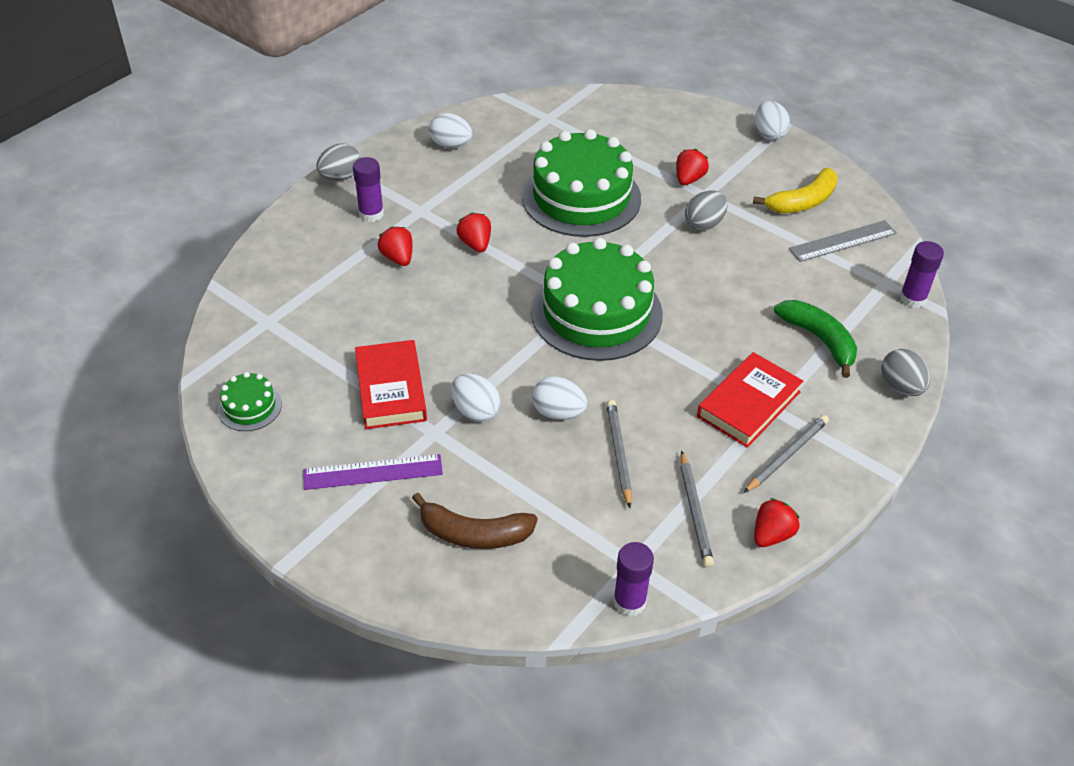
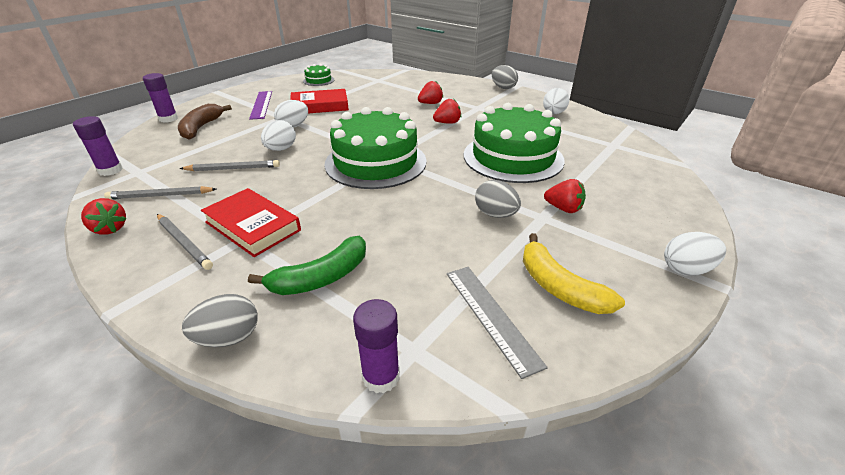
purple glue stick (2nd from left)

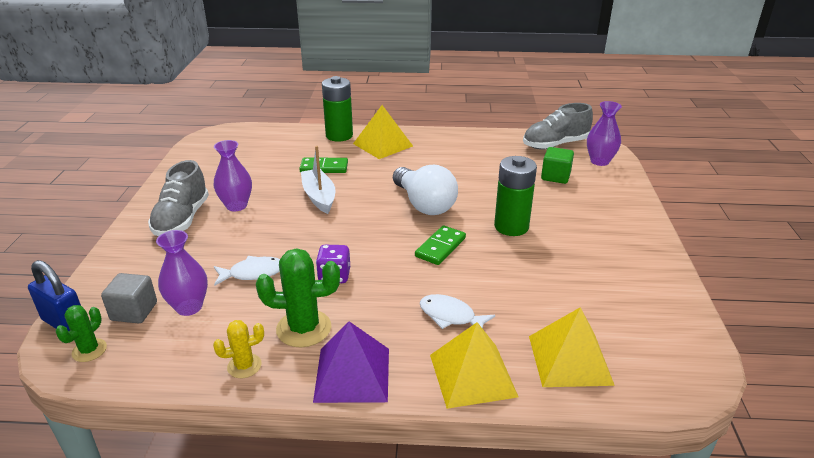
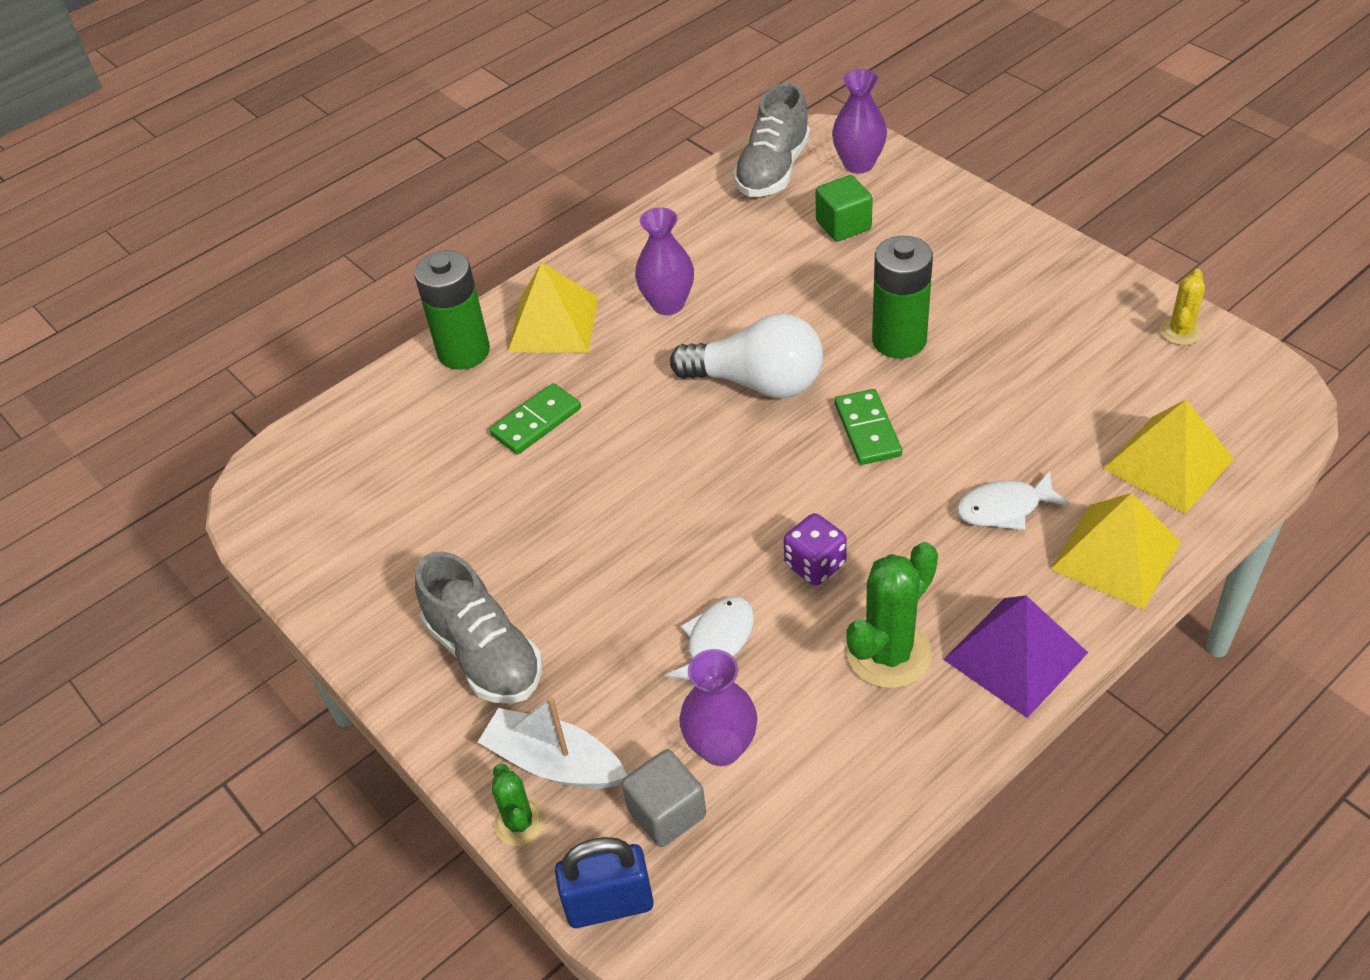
purple vase (1st from left)
white boat
green cactus (1st from left)
yellow cactus

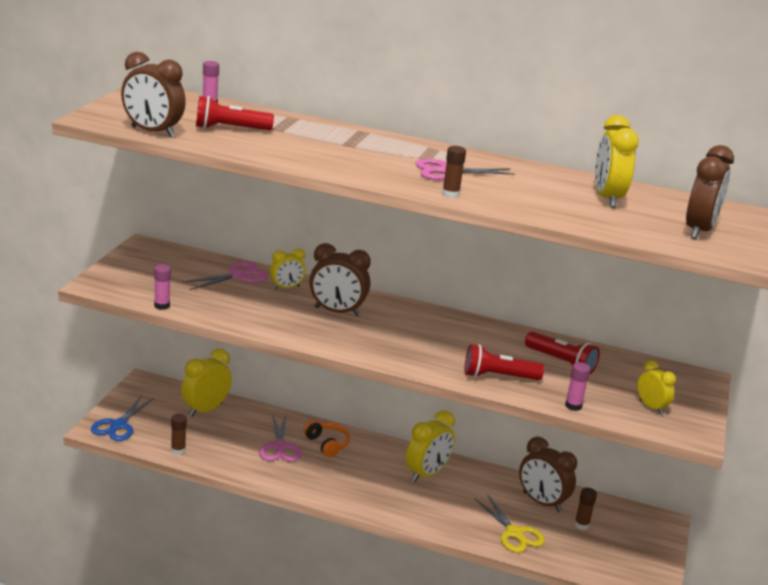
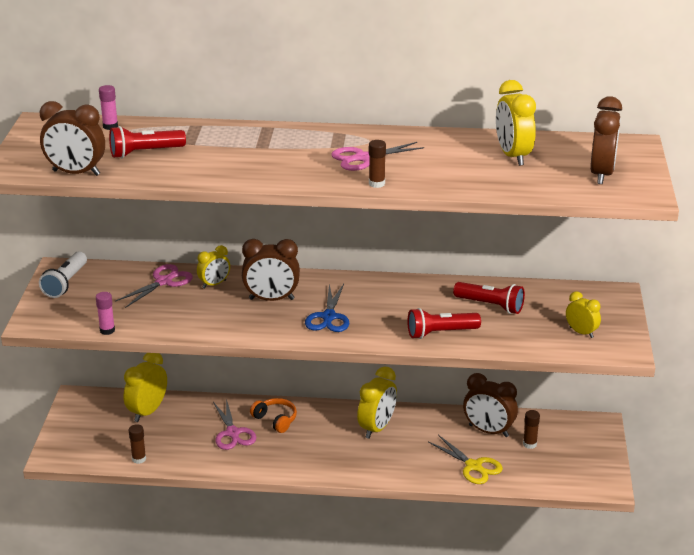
pink glue stick (3rd from left in the first image)
blue scissors
white flashlight

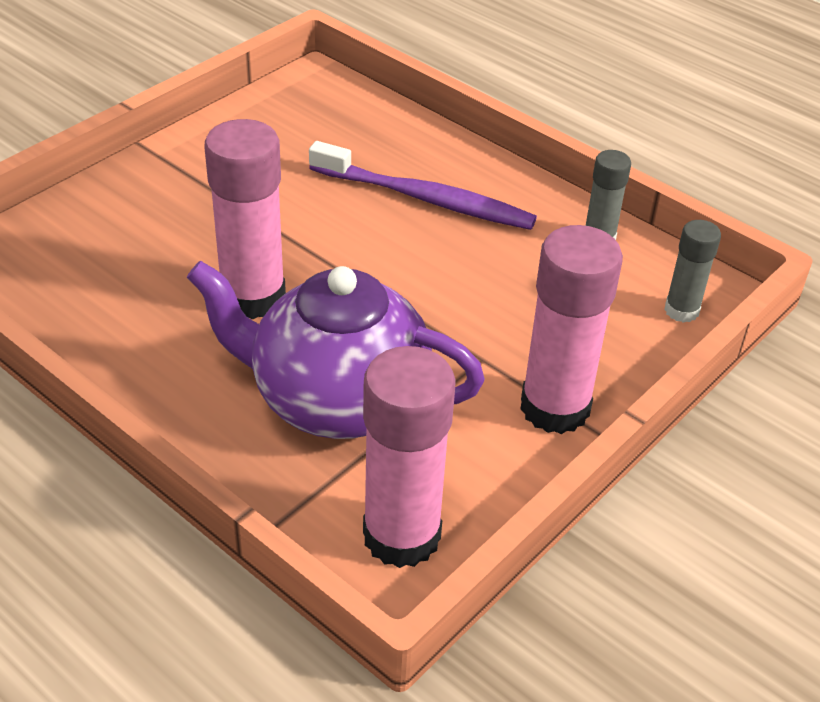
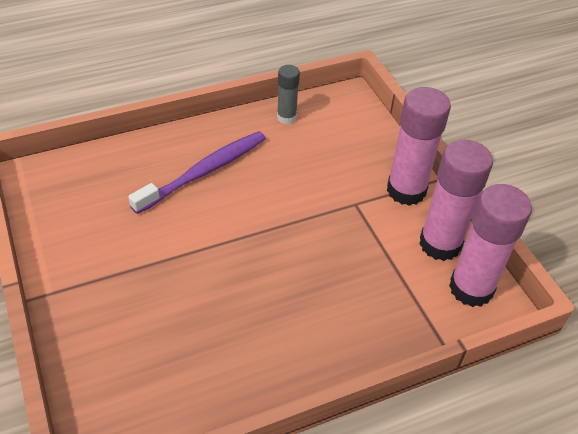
pink glue stick (2nd from left)
grey glue stick (2nd from left in the first image)
purple teapot

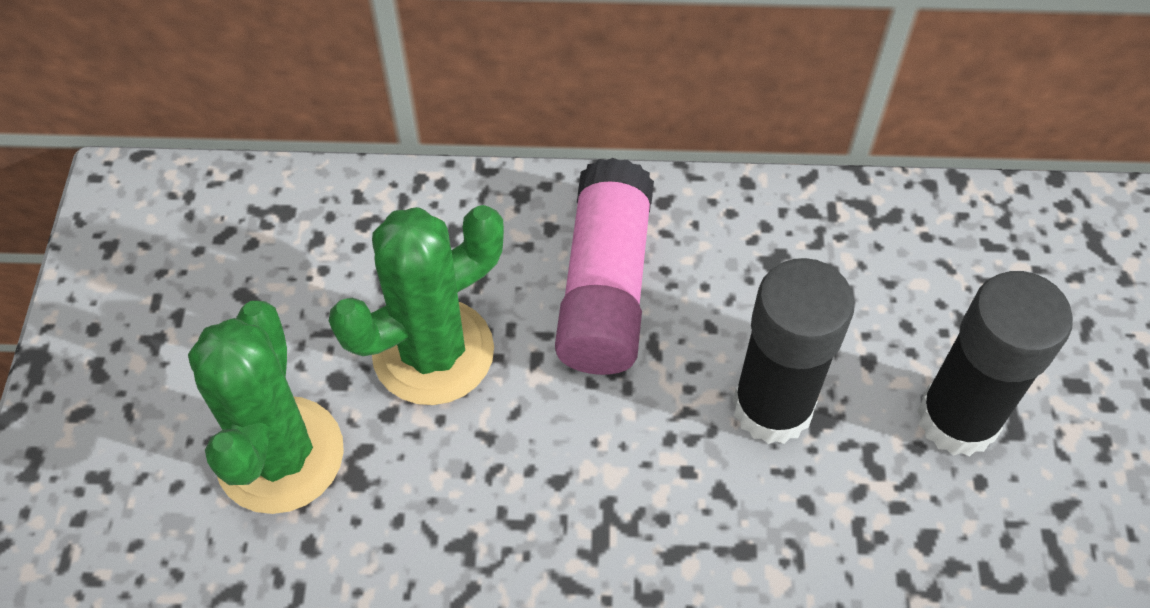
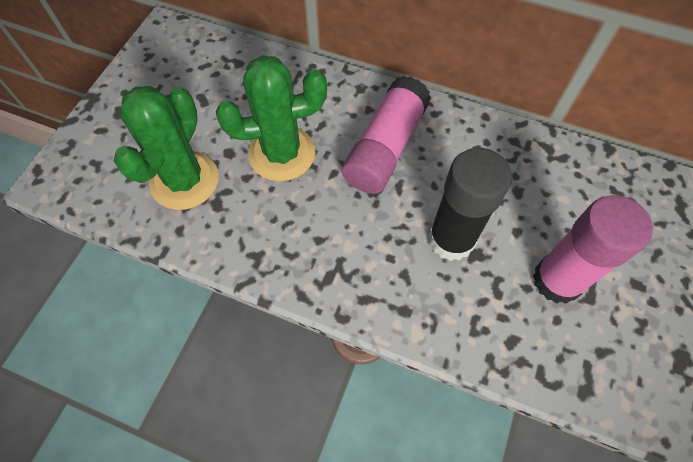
pink glue stick (2nd from left)

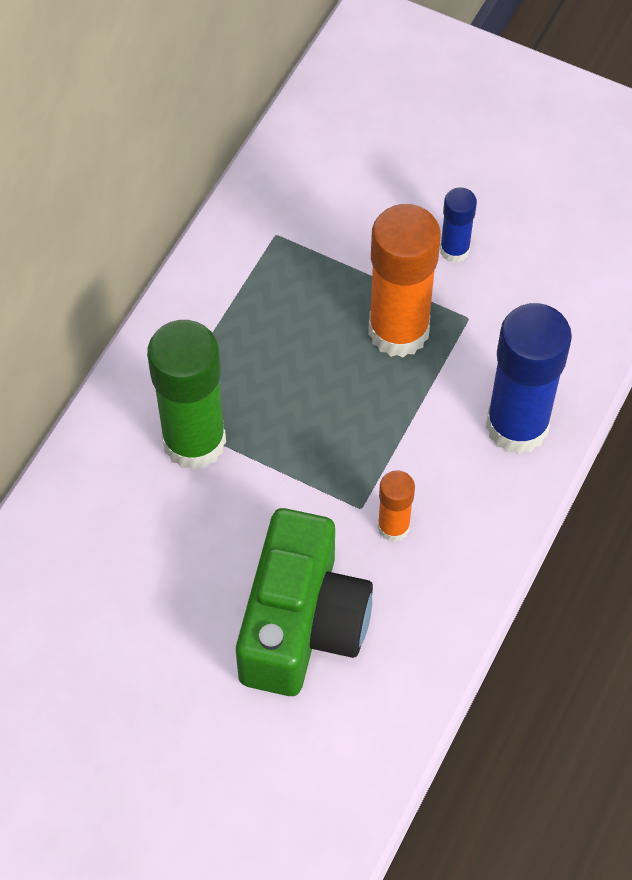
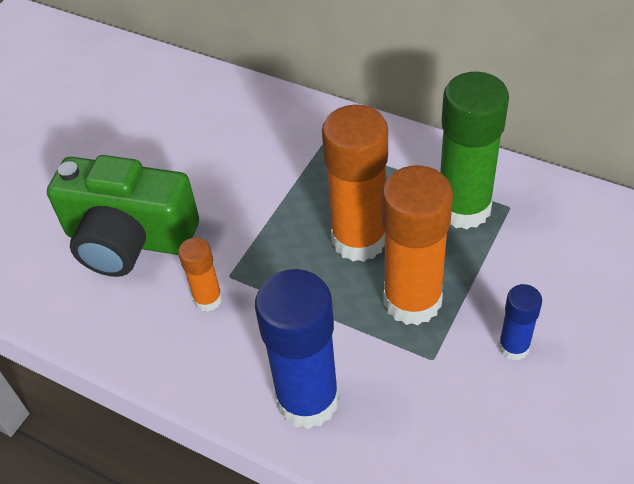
green glue stick
orange glue stick (2nd from left)

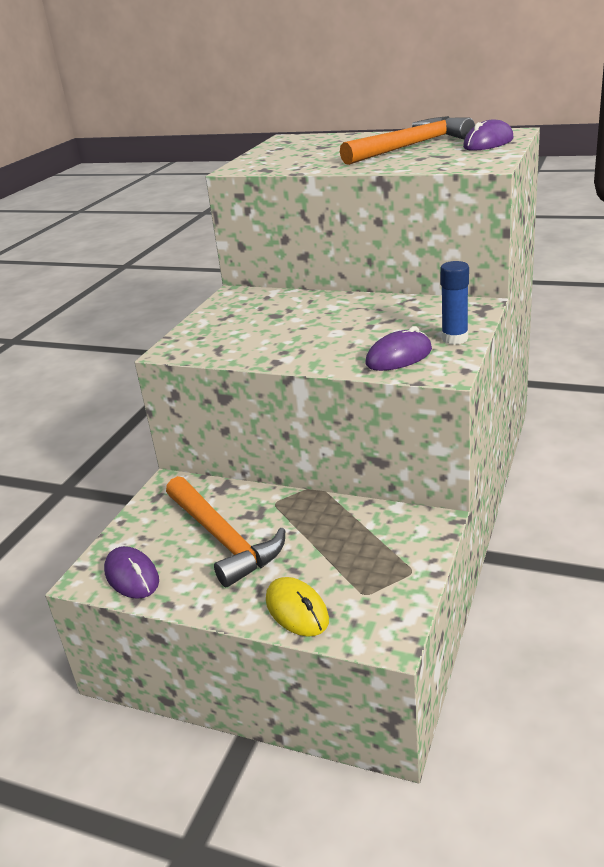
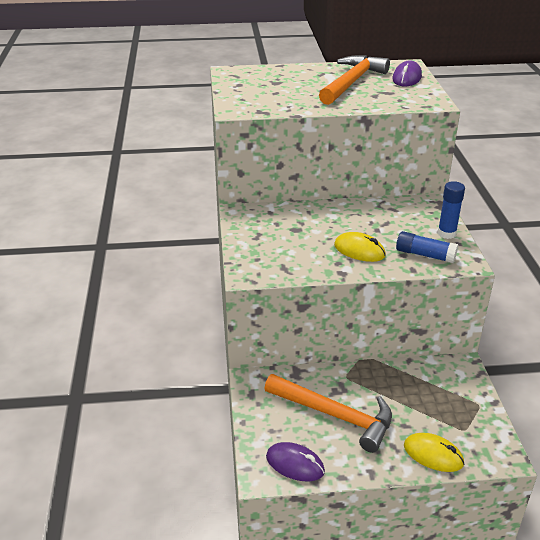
blue glue stick (1st from left)
yellow mouse (1st from left)

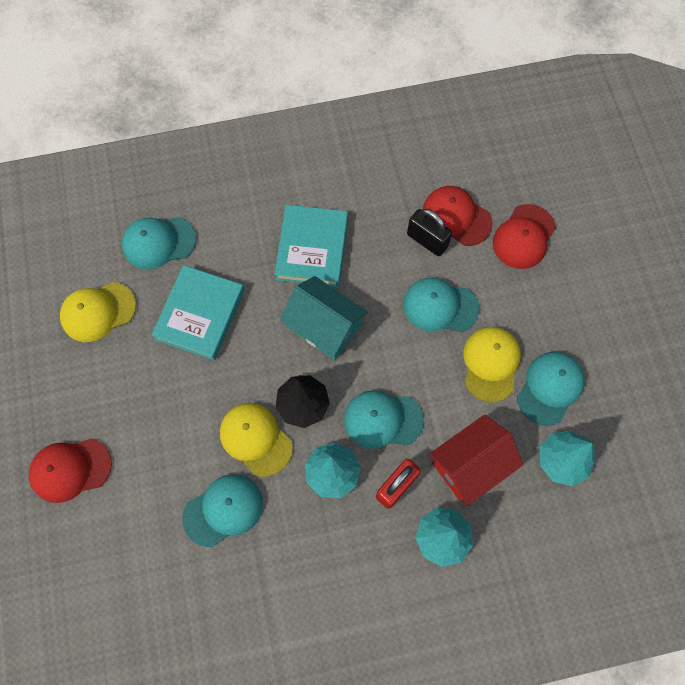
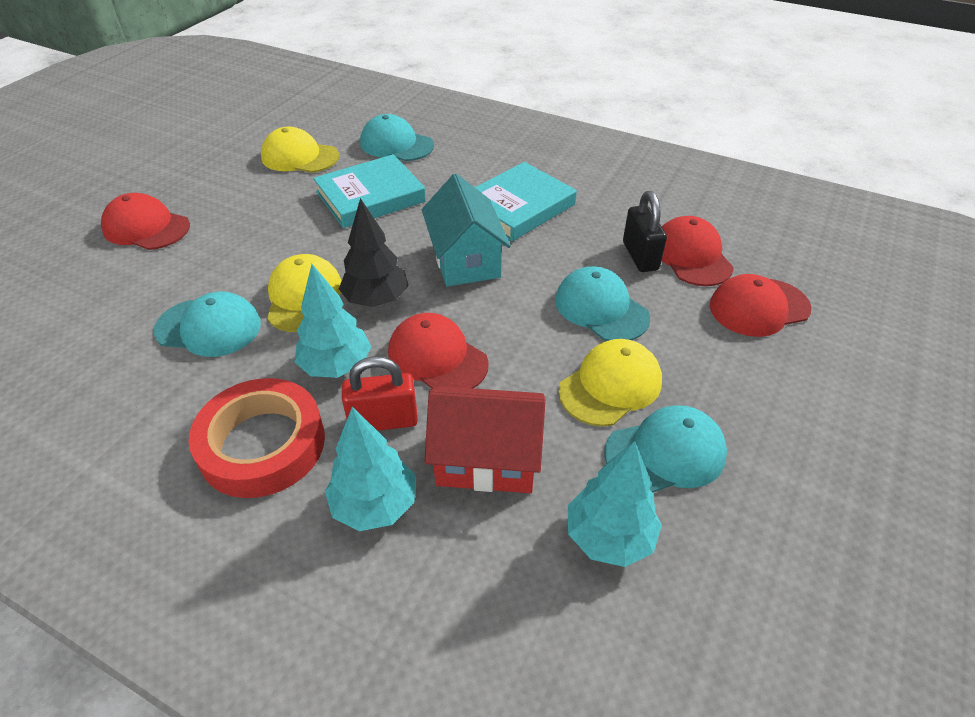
red cap (2nd from left)
red tape

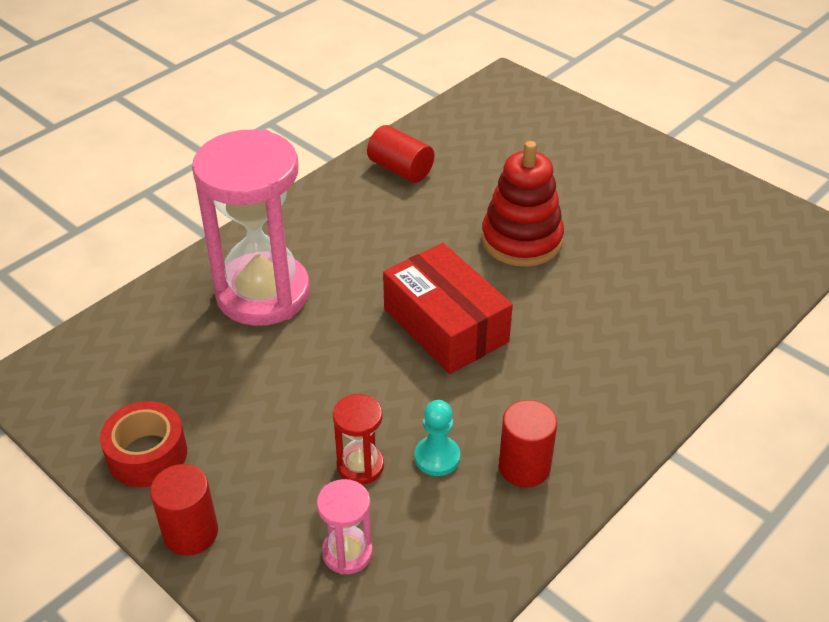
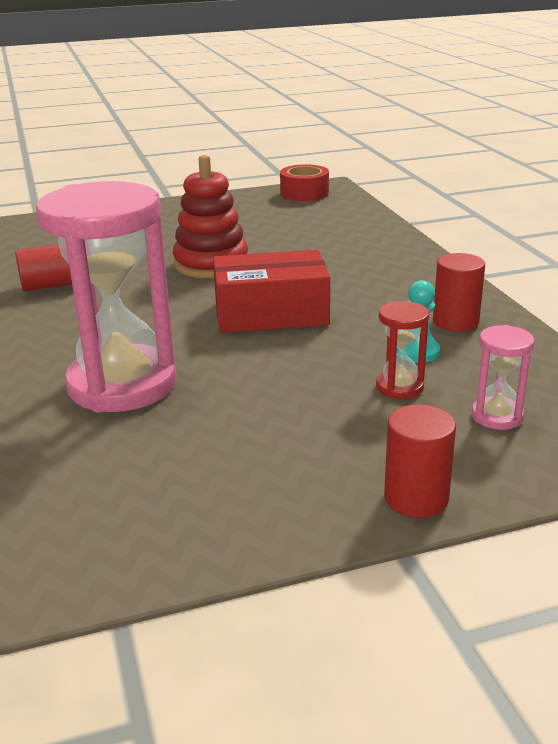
red tape

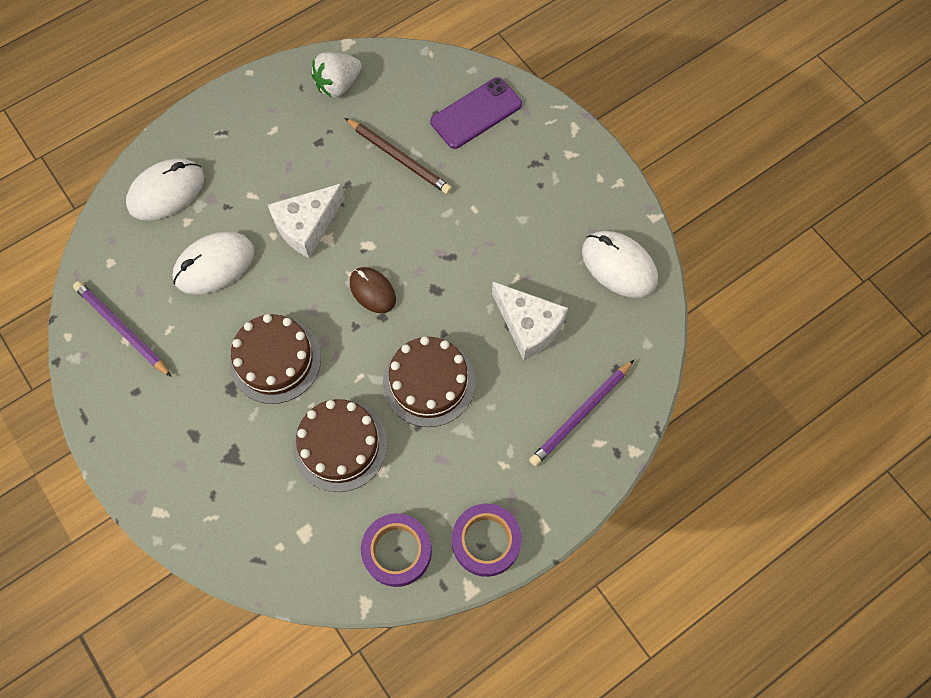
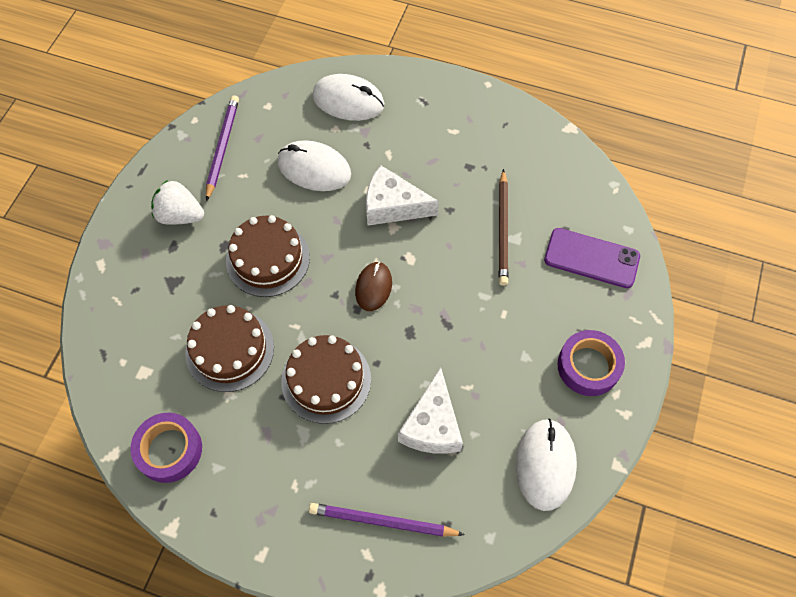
white strawberry
purple tape (2nd from left)

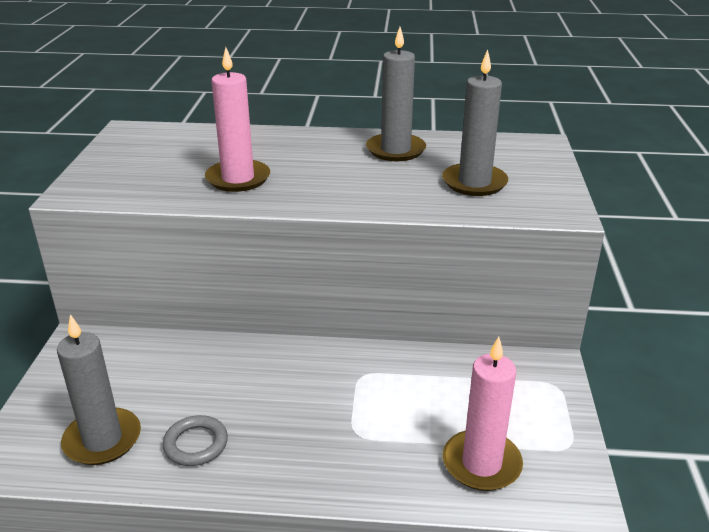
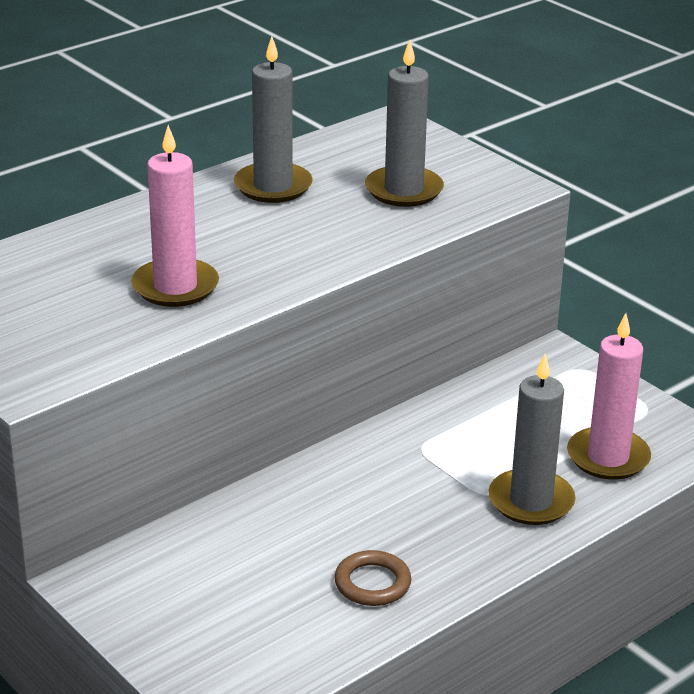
grey candle (3rd from left)
brown ring

